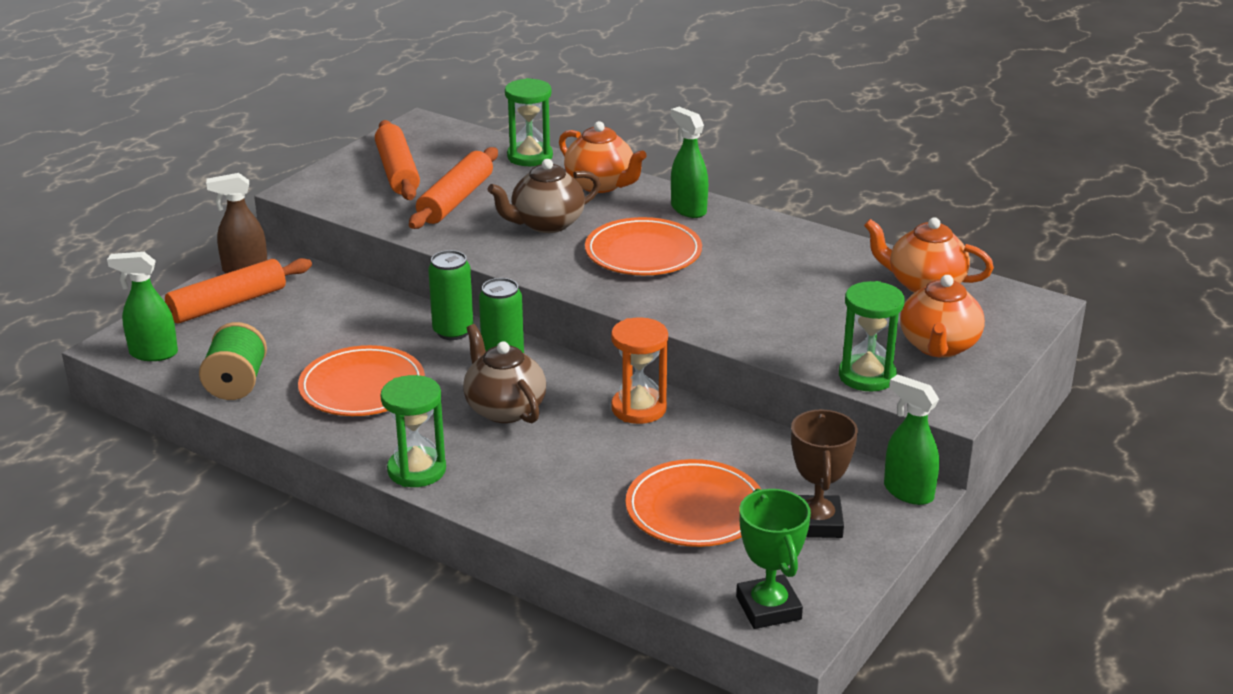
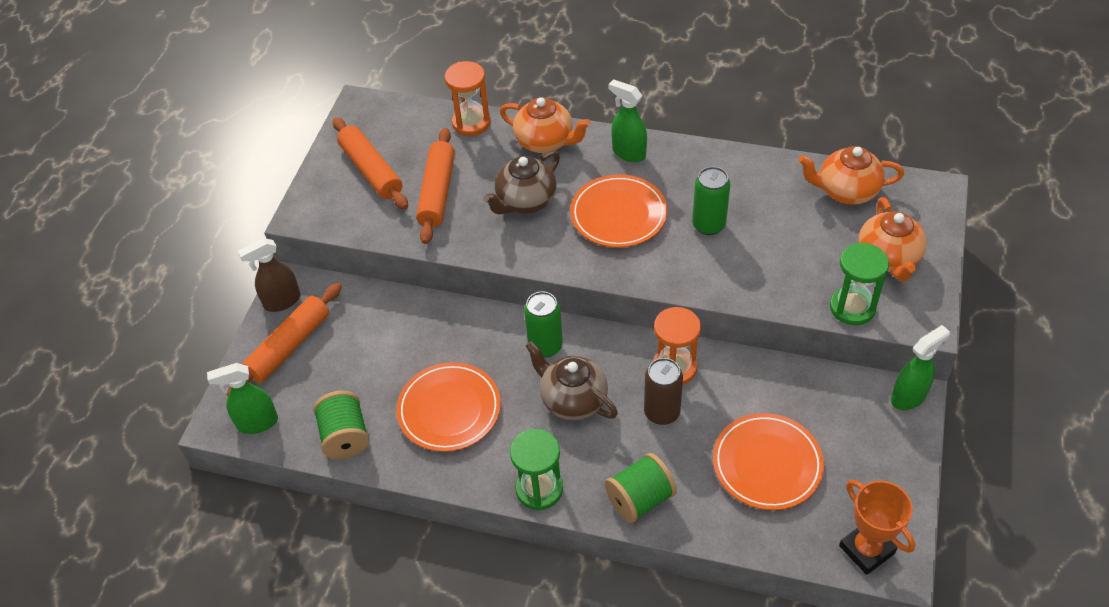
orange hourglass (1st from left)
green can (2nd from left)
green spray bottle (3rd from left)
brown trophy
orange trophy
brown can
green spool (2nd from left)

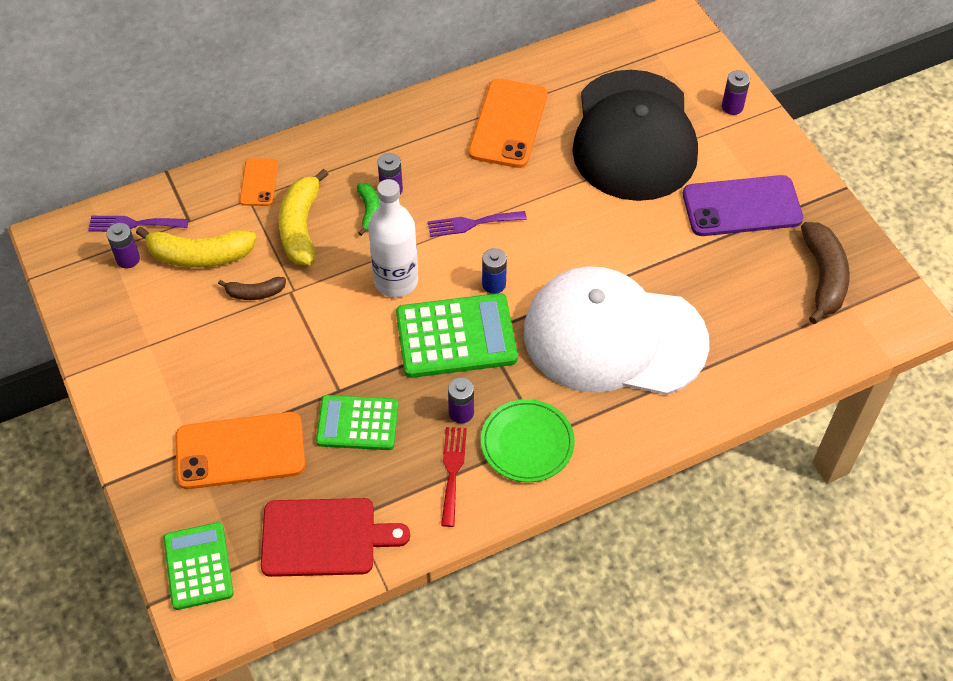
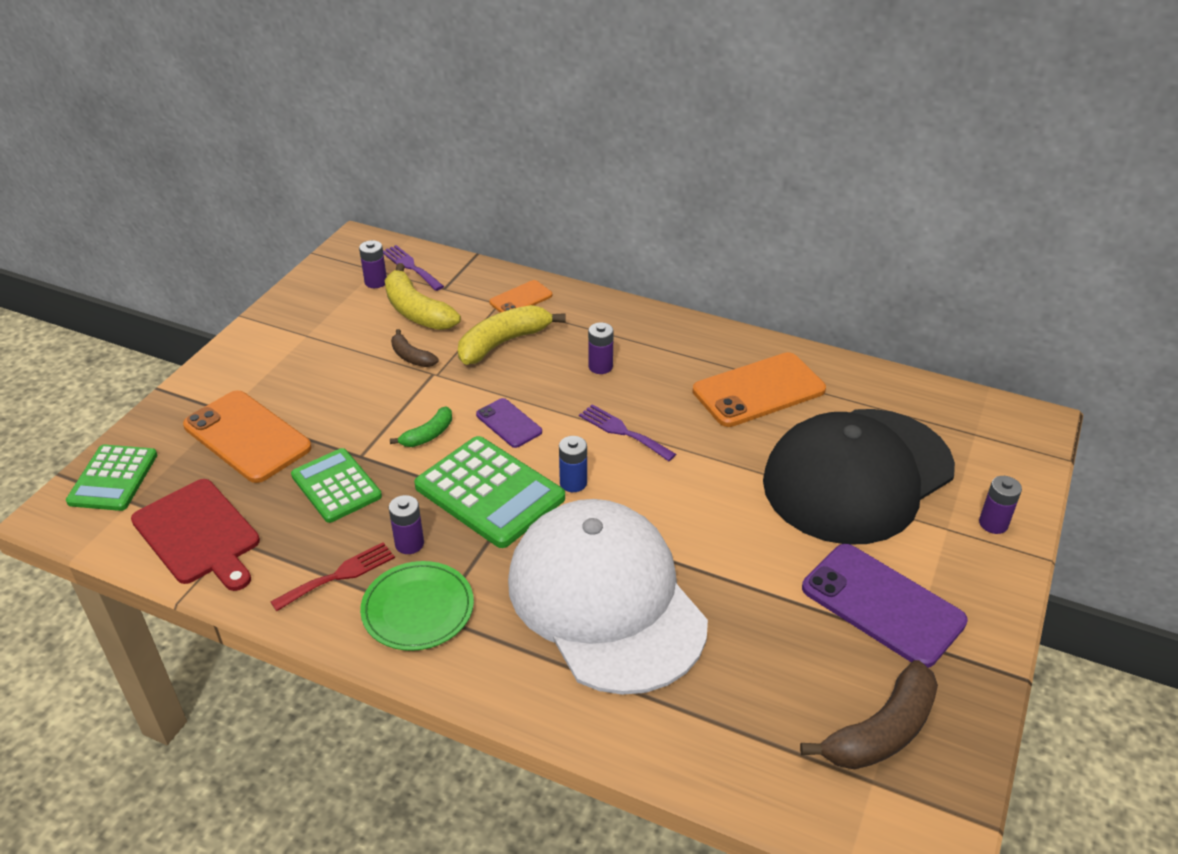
purple phone (1st from left)
green banana
green calculator (1st from left)

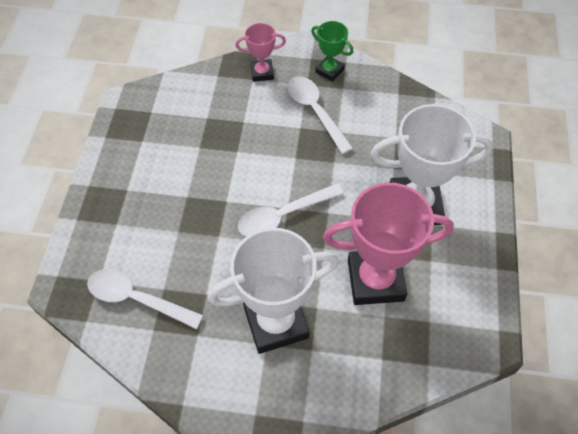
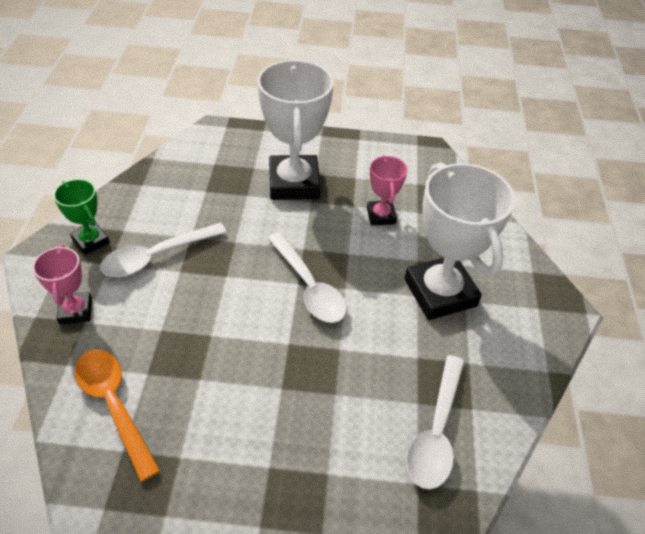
green trophy
pink trophy (2nd from left)
orange spoon

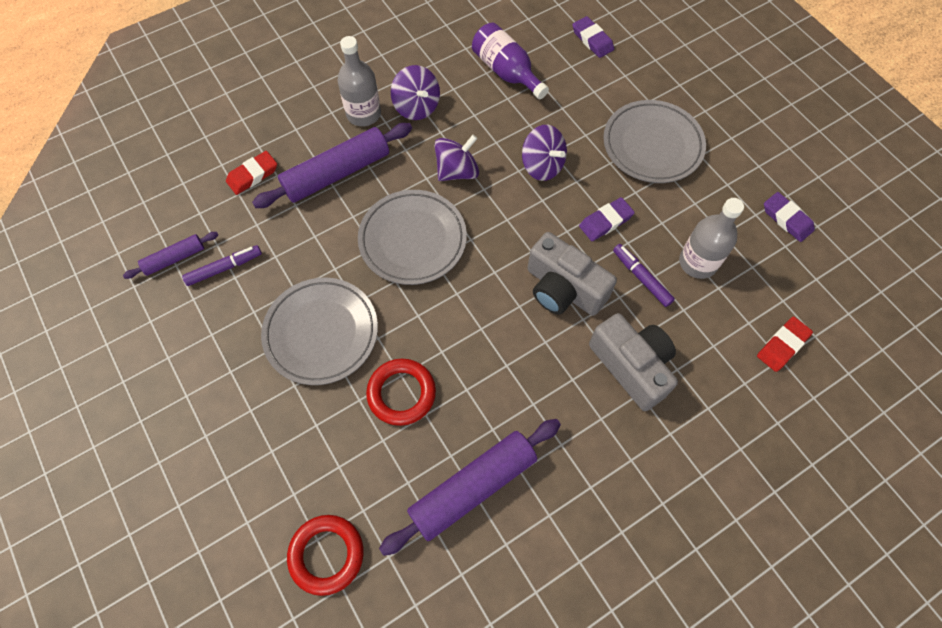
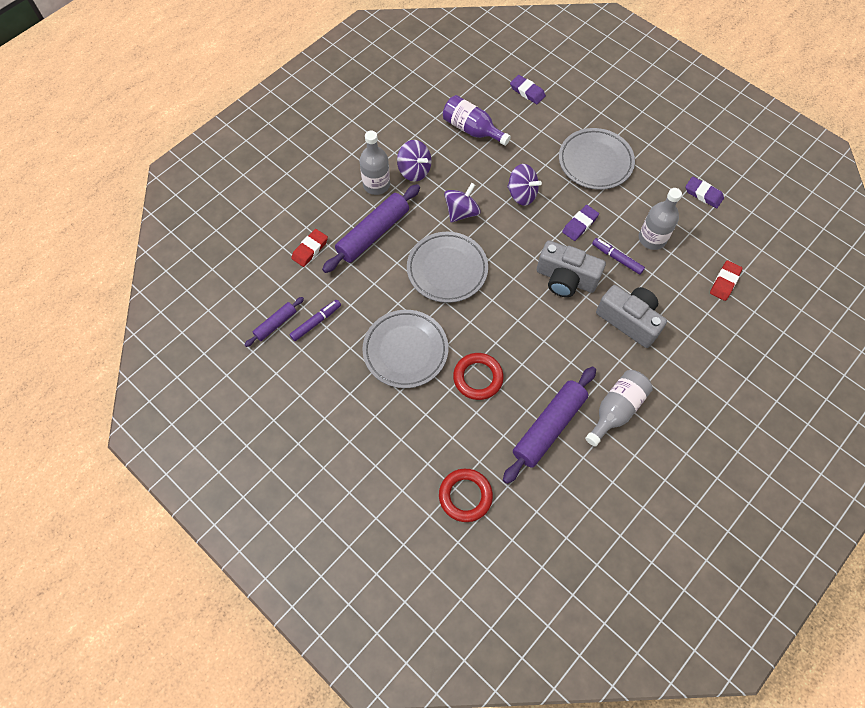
grey bottle (2nd from left)

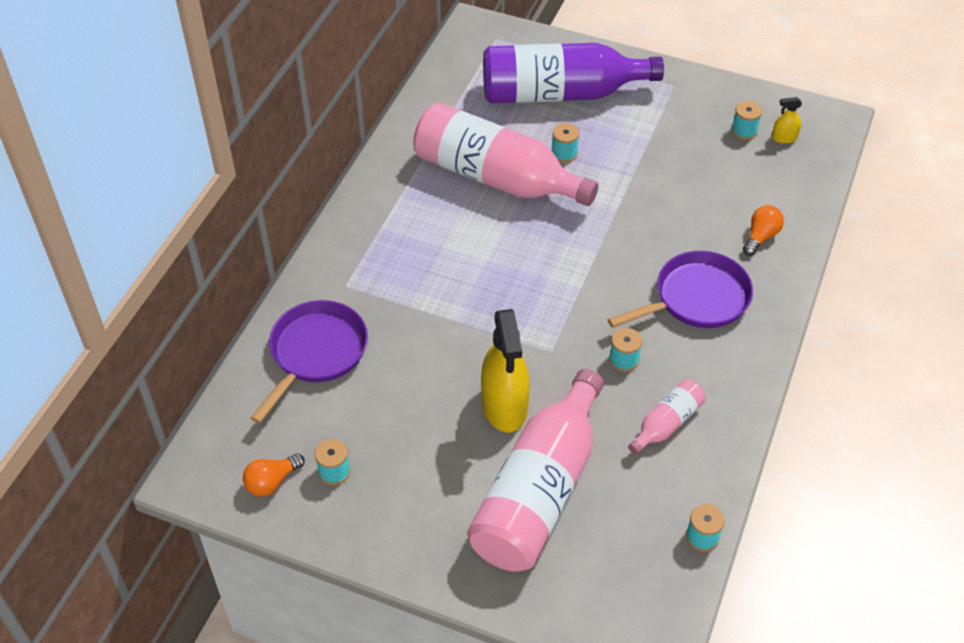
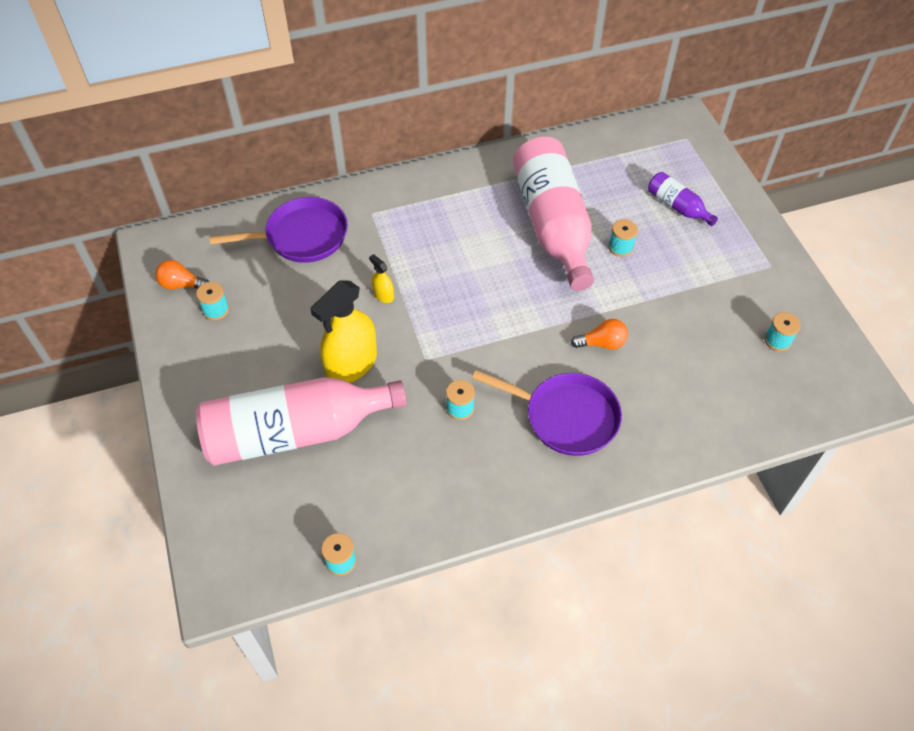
purple bottle
yellow spray bottle (2nd from left)
orange light bulb (2nd from left)
pink bottle (3rd from left in the first image)

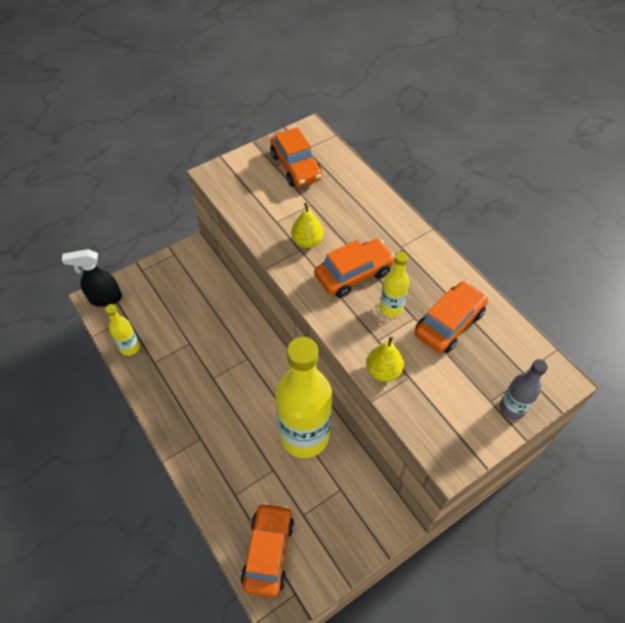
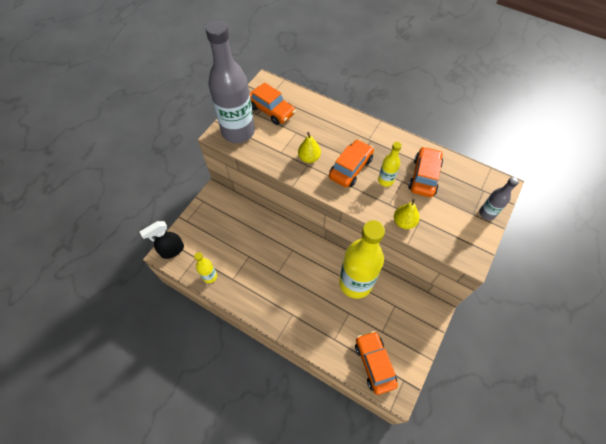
grey bottle (1st from left)

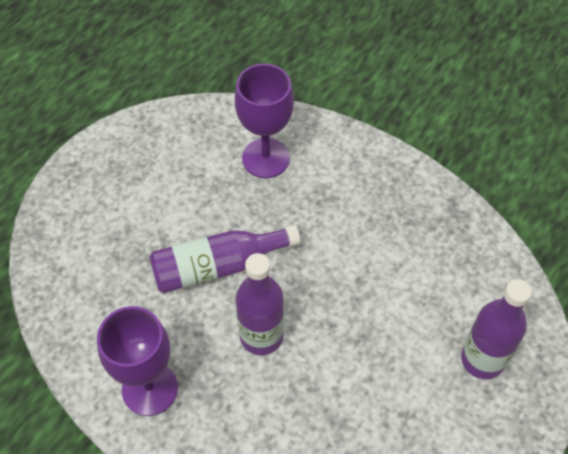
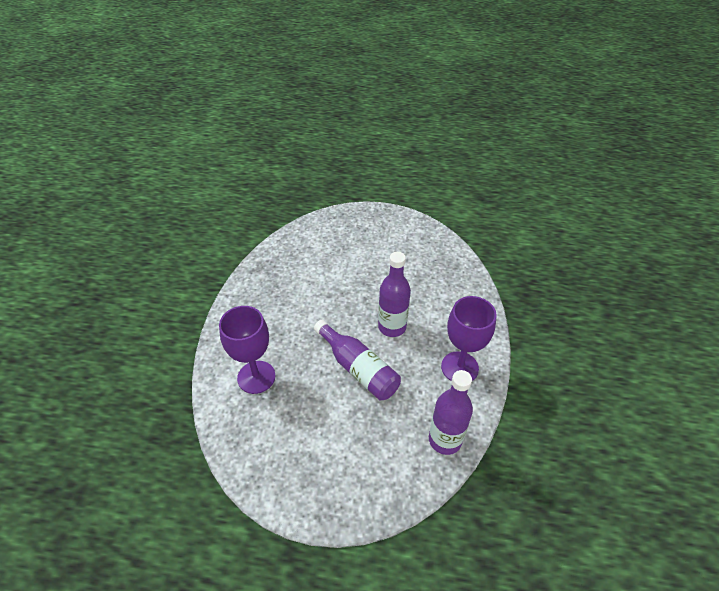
purple bottle (3rd from left)

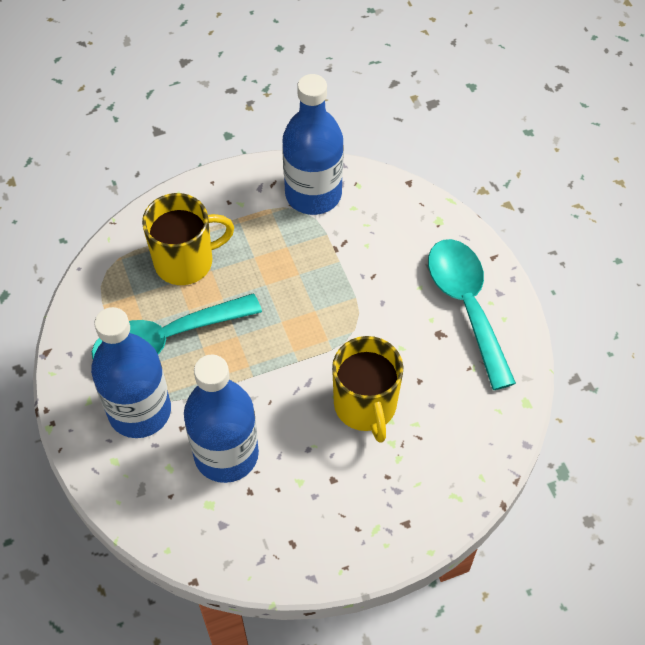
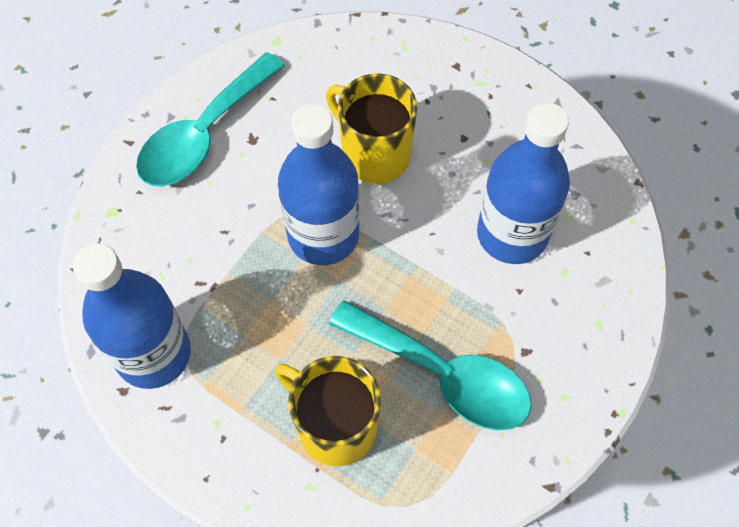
blue bottle (2nd from left)
yellow mug (2nd from left)

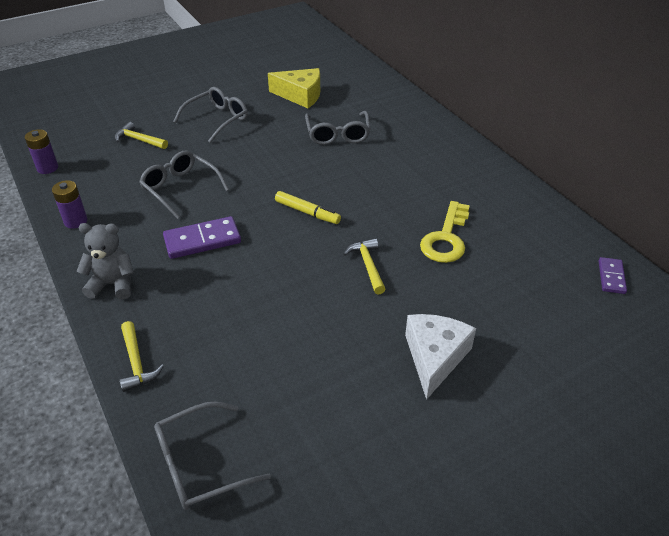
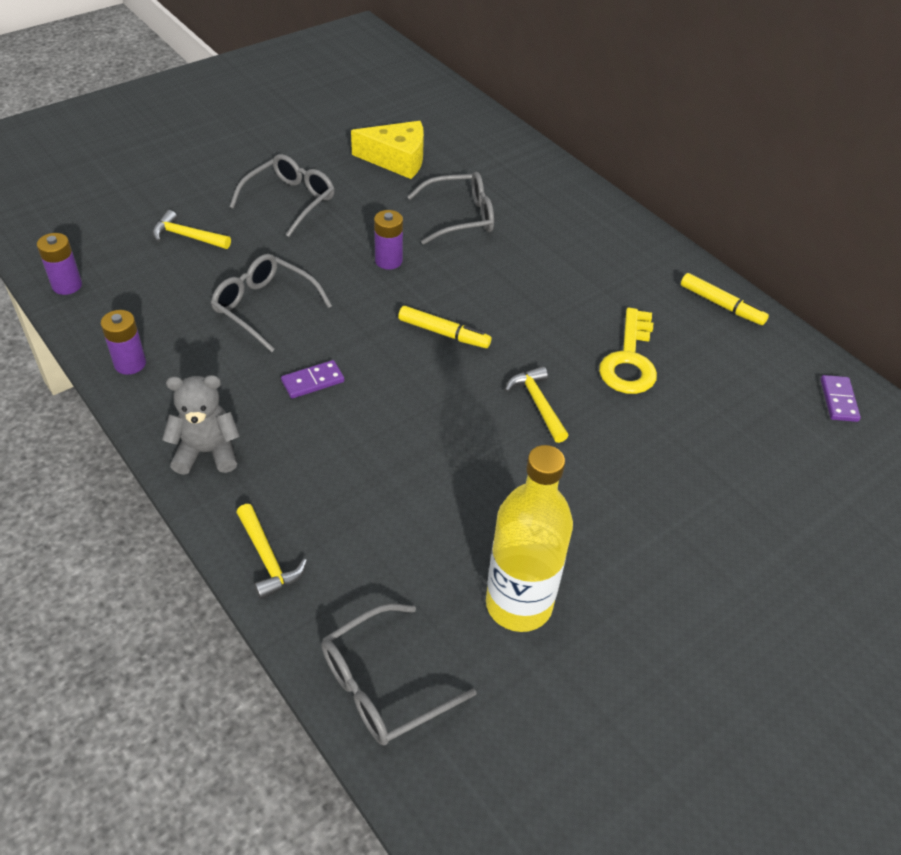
grey glasses (4th from left)
purple domino (1st from left)
white cheese
purple battery (3rd from left)
yellow marker (2nd from left)
yellow bottle

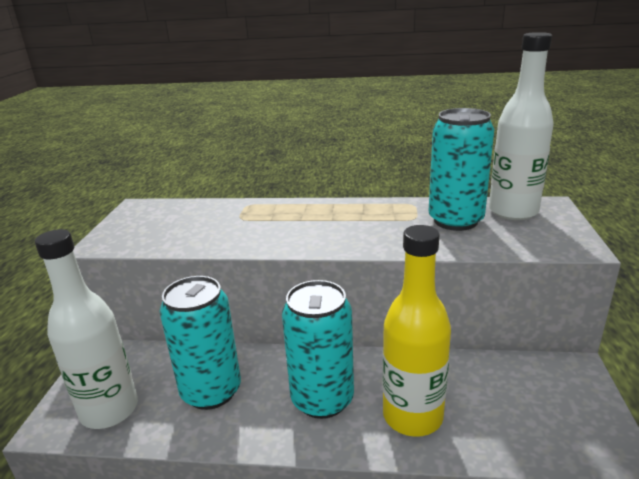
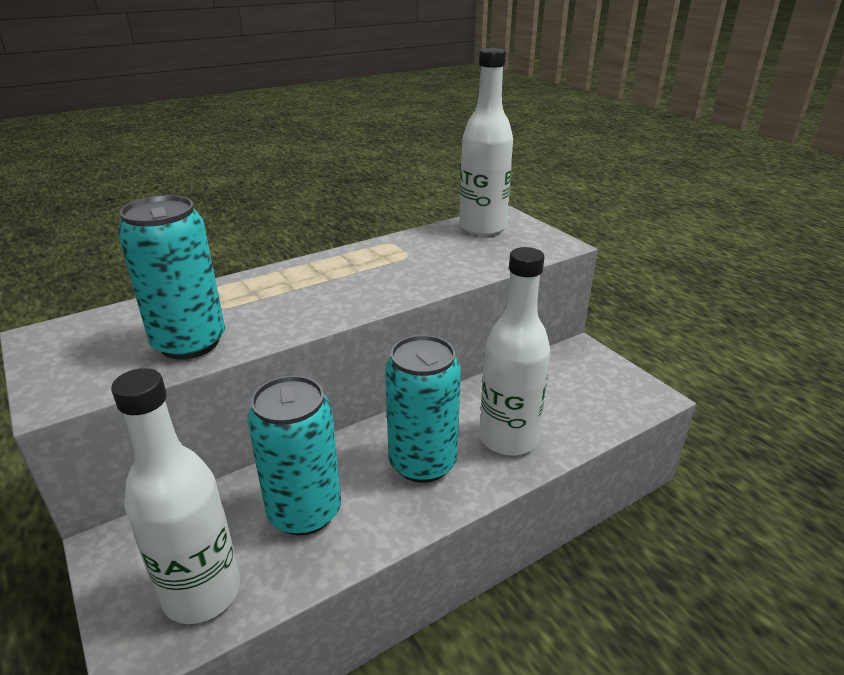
turquoise can (1st from left)
white bottle (3rd from left)

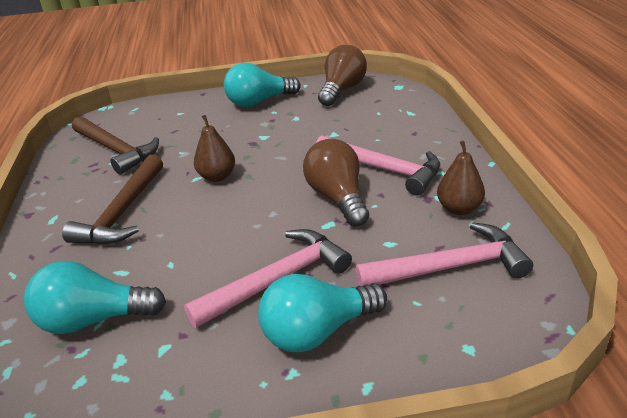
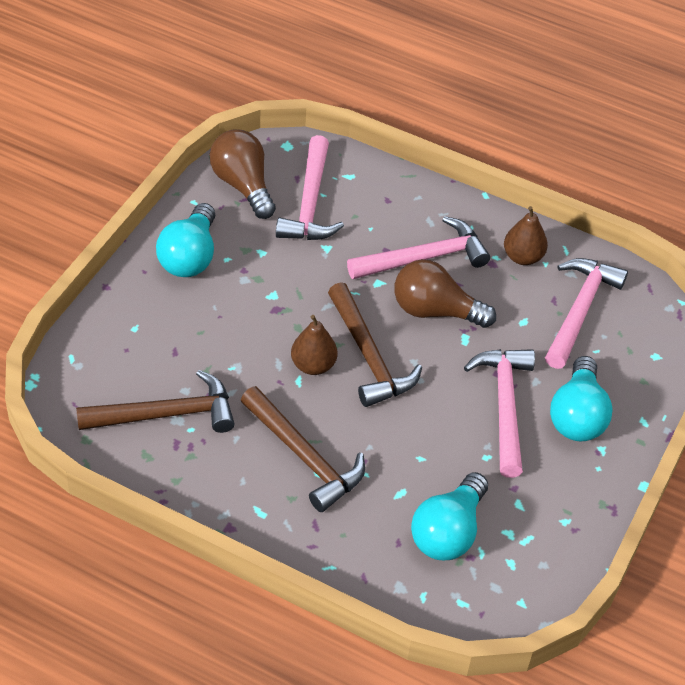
pink hammer (1st from left)
brown hammer (3rd from left)

